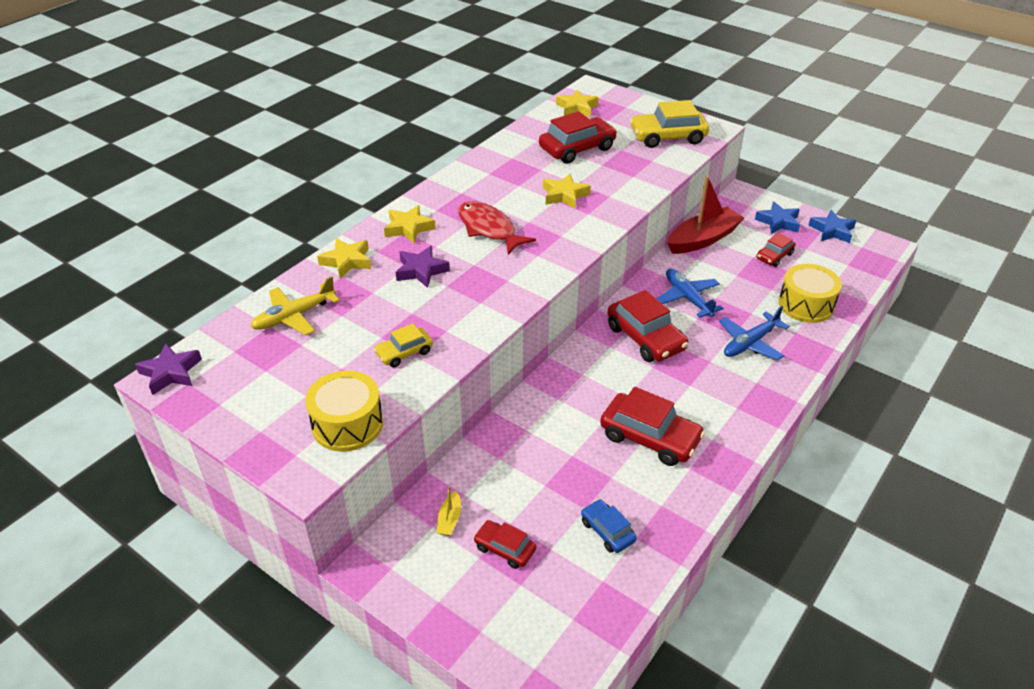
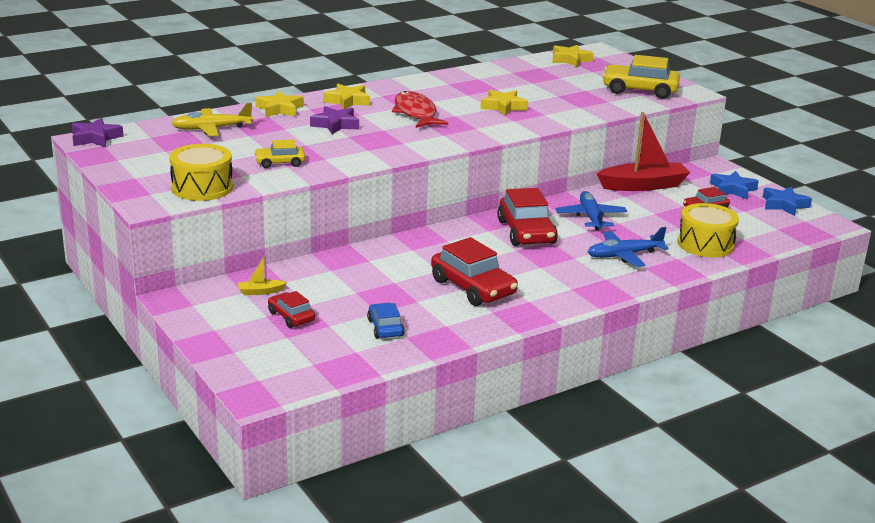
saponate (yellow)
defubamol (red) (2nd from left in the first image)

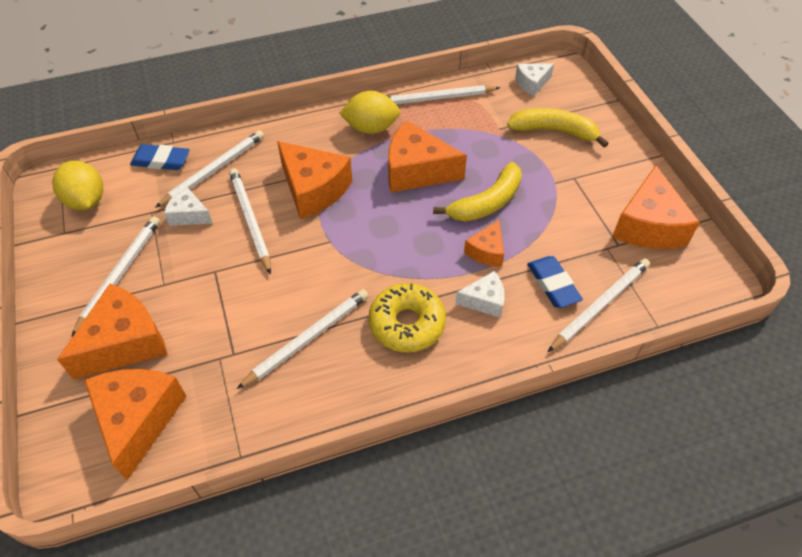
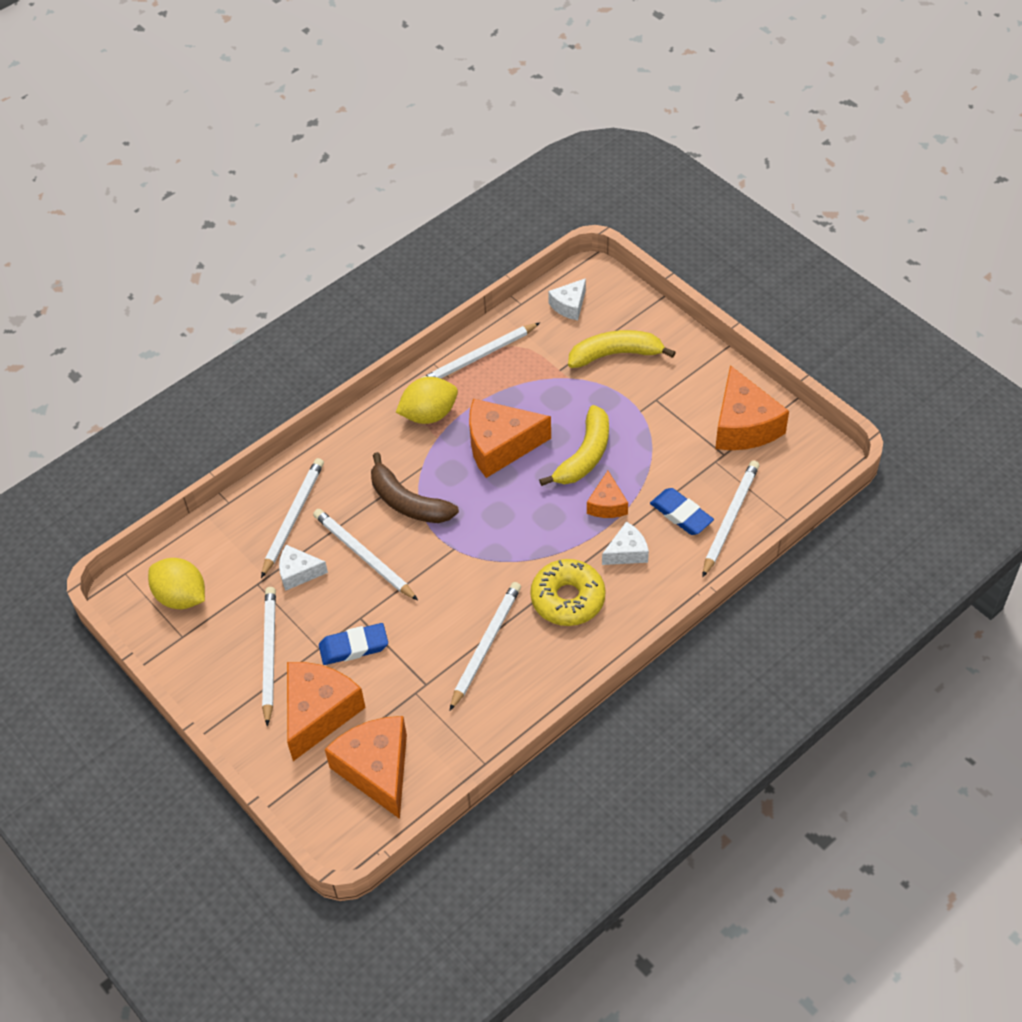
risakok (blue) (1st from left)
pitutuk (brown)

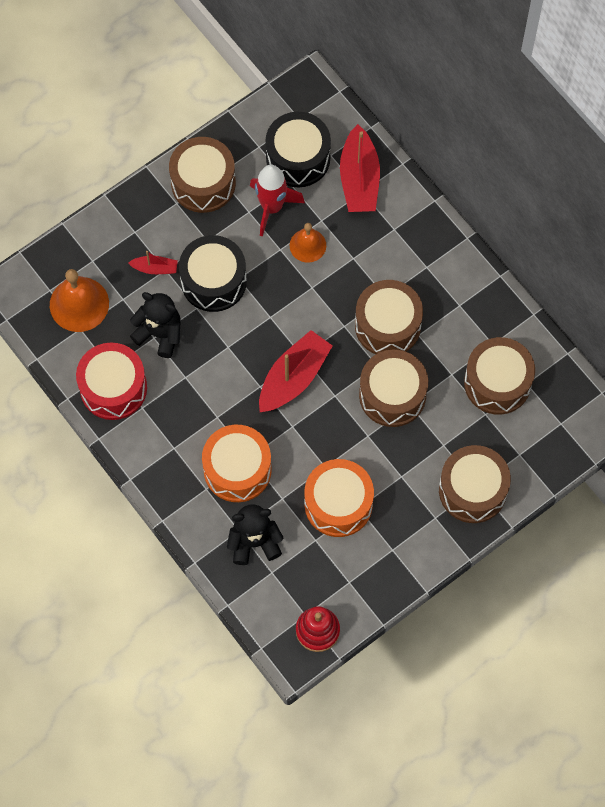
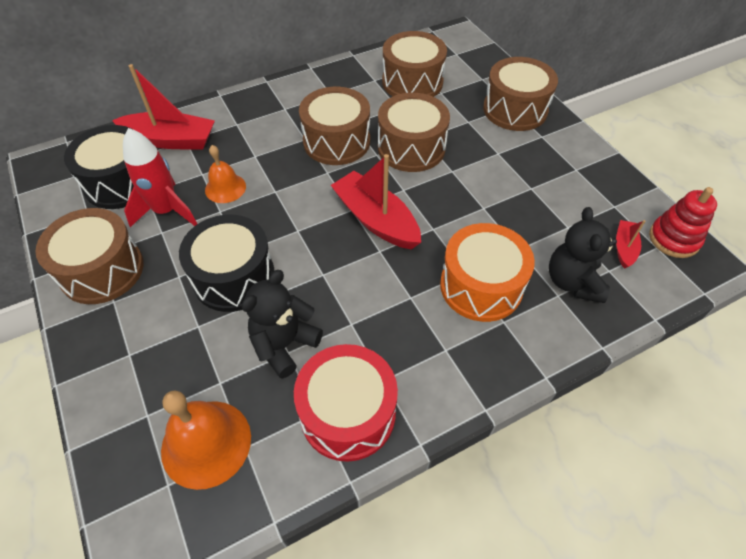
saponate (red) (3rd from left)
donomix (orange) (2nd from left in the first image)

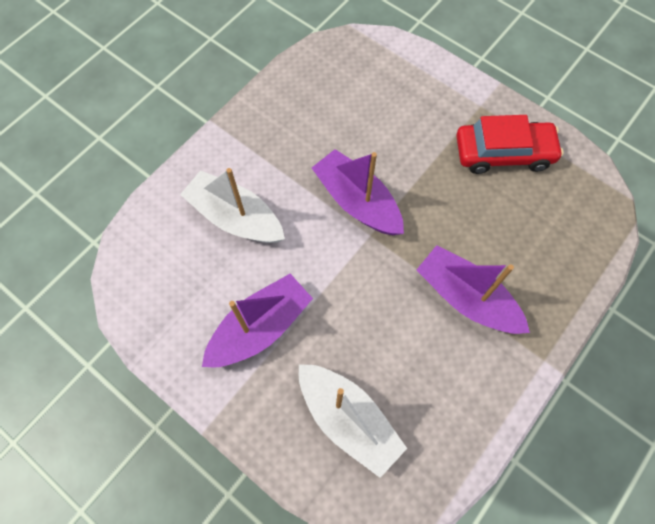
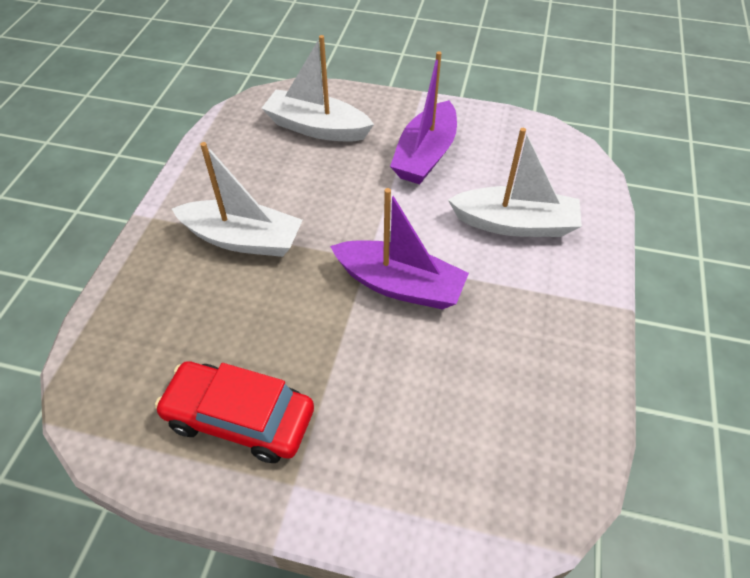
saponate (white) (1st from left)
defubamol (red)

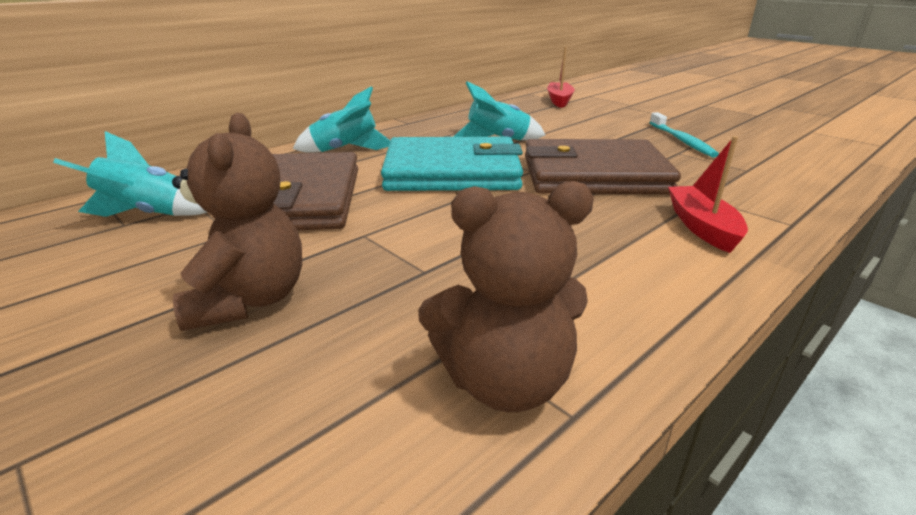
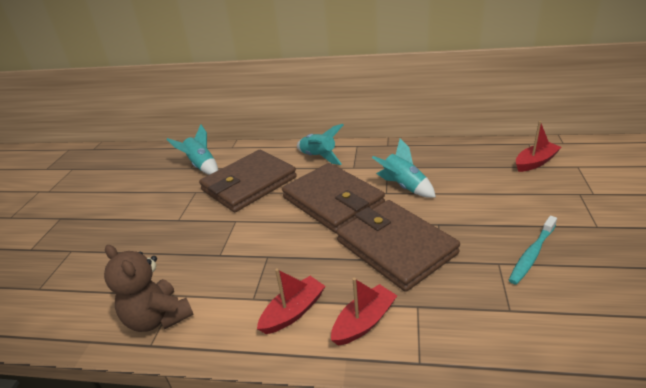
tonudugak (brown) (1st from left in the first image)
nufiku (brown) (2nd from left)
saponate (red) (1st from left)

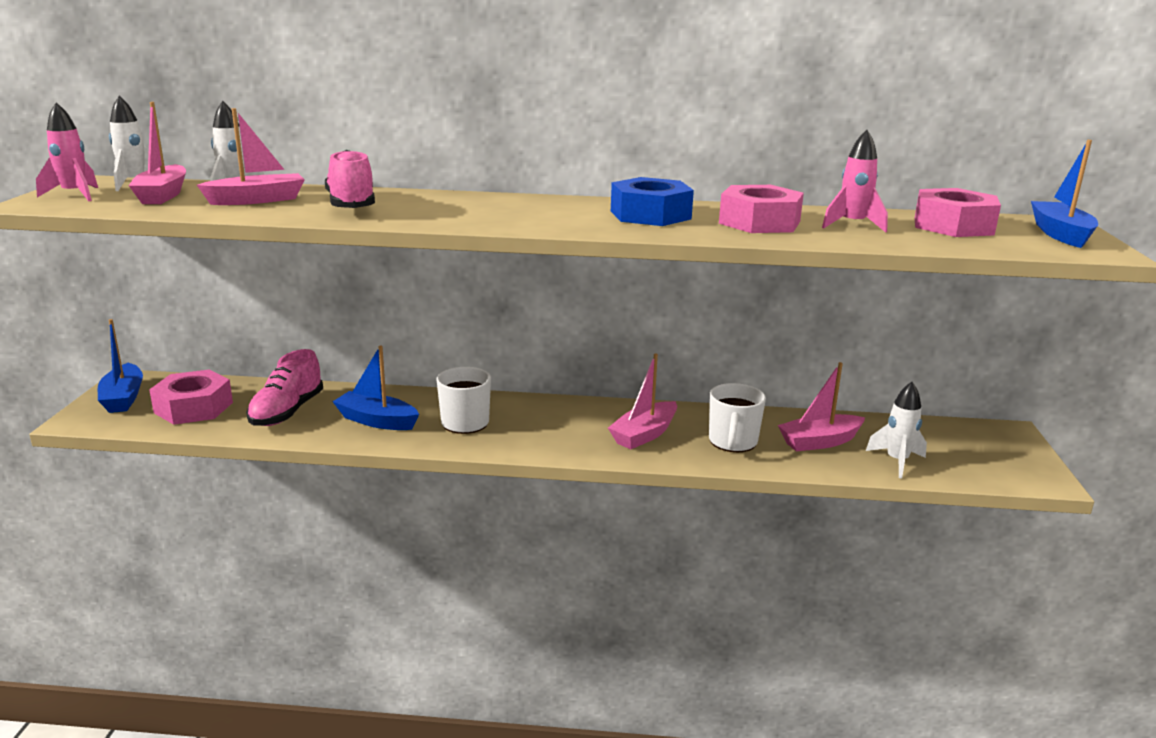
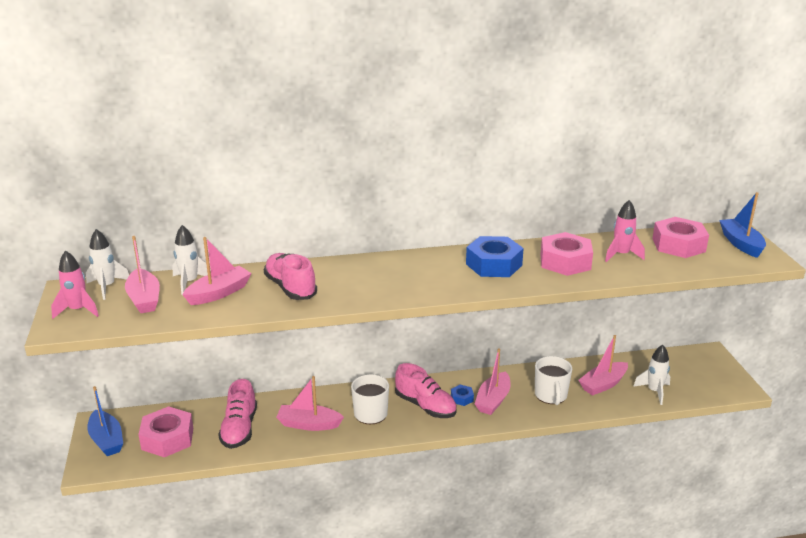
saponate (pink) (3rd from left)
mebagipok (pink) (3rd from left)
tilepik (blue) (1st from left)

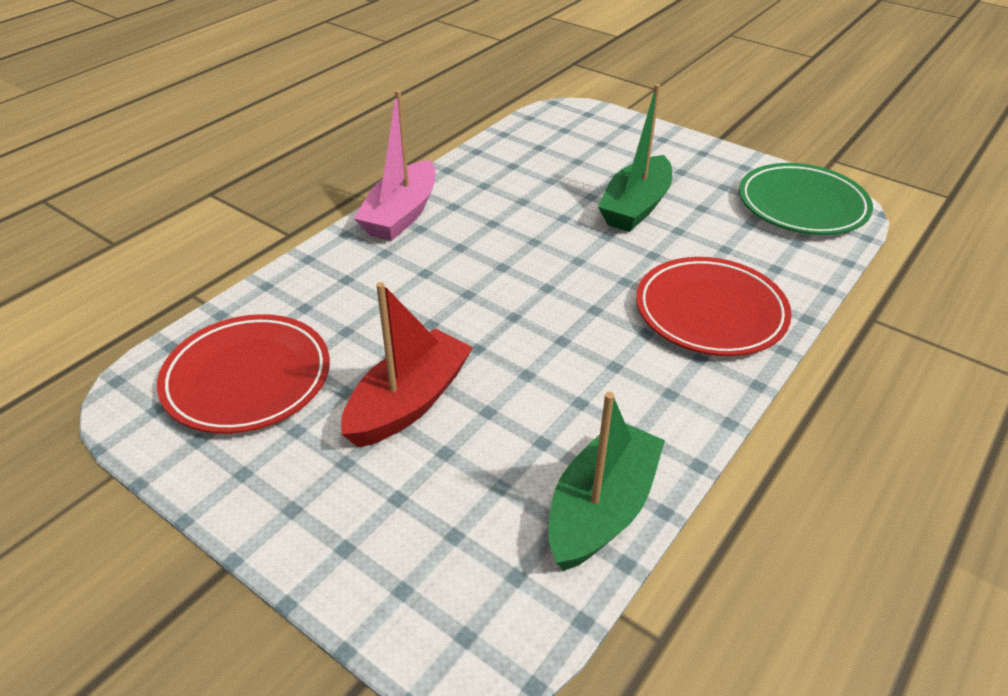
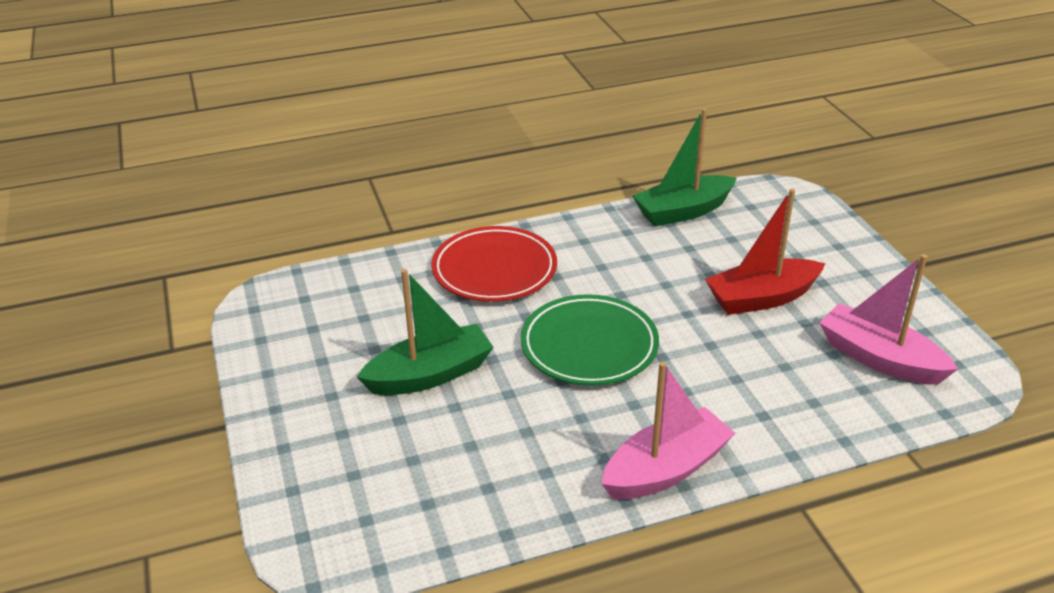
saponate (pink) (2nd from left)
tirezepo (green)

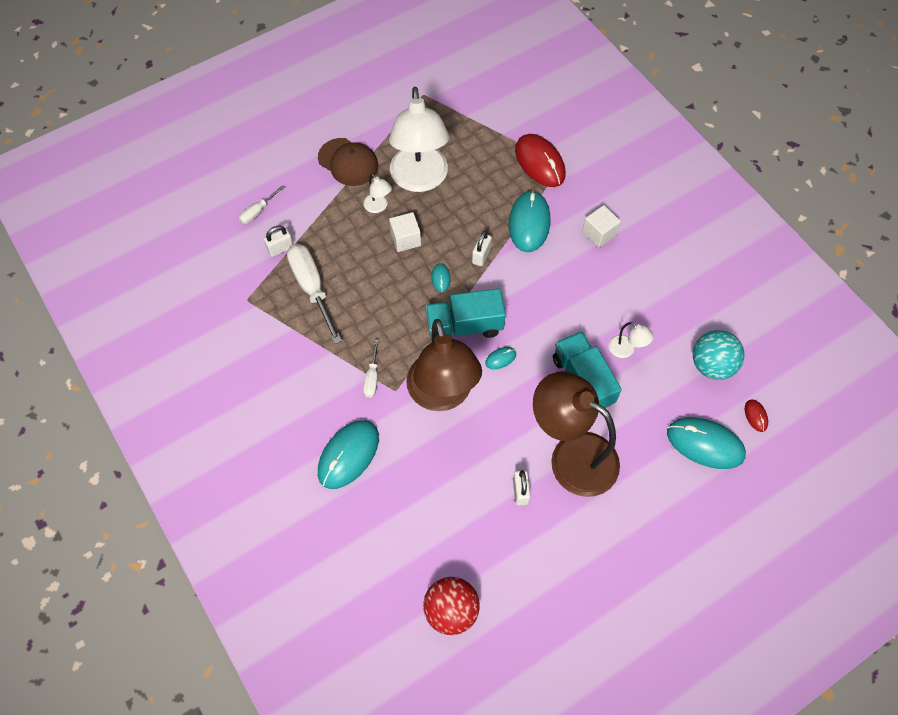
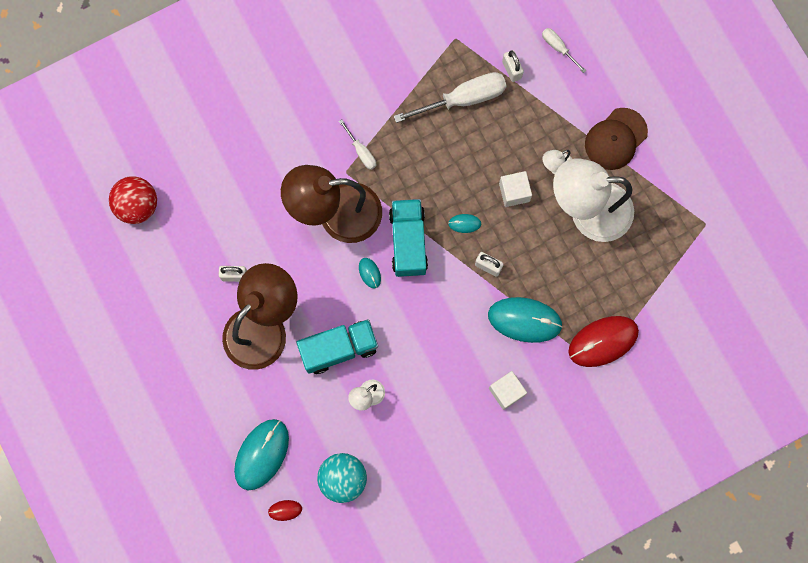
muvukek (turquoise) (1st from left in the first image)
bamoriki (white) (1st from left)

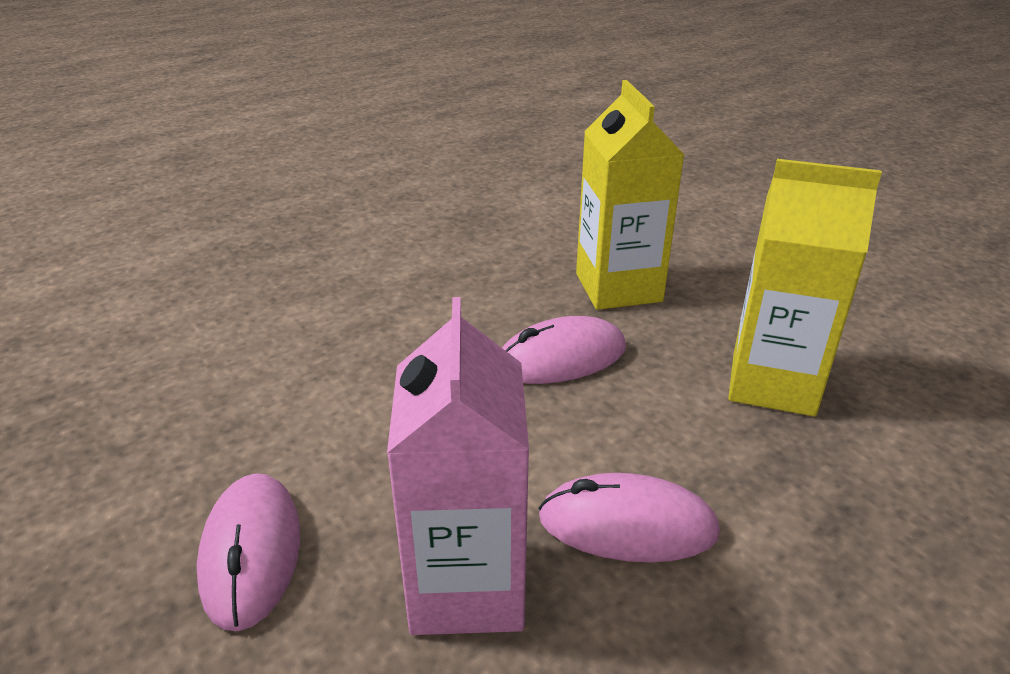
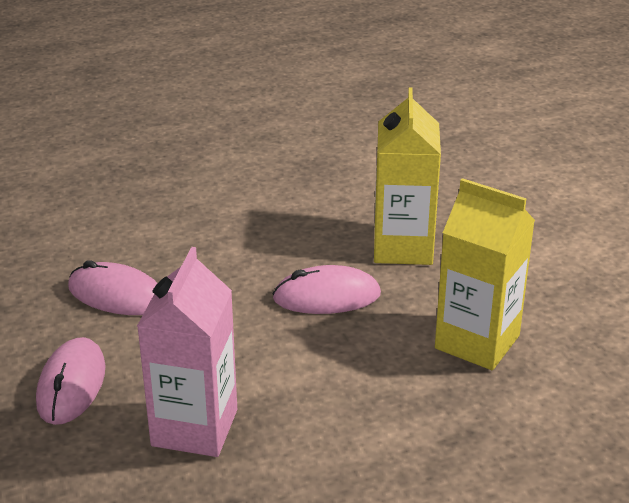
muvukek (pink) (2nd from left)

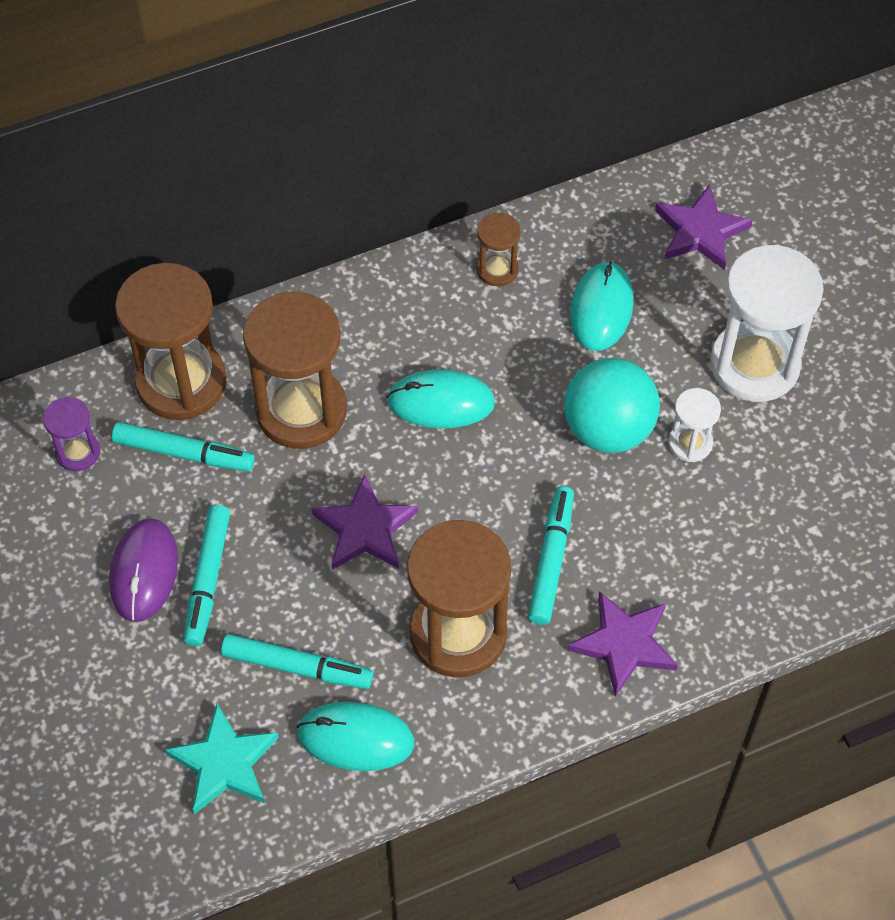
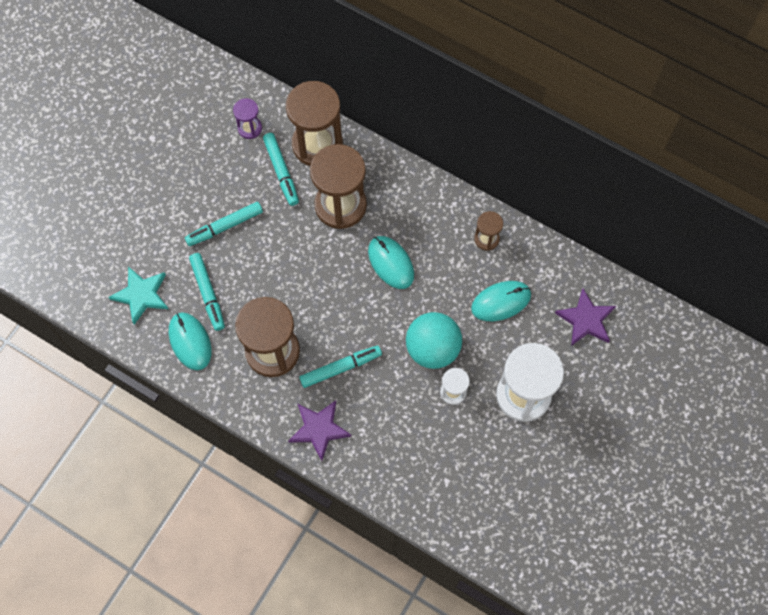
muvukek (purple)
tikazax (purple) (1st from left in the first image)

